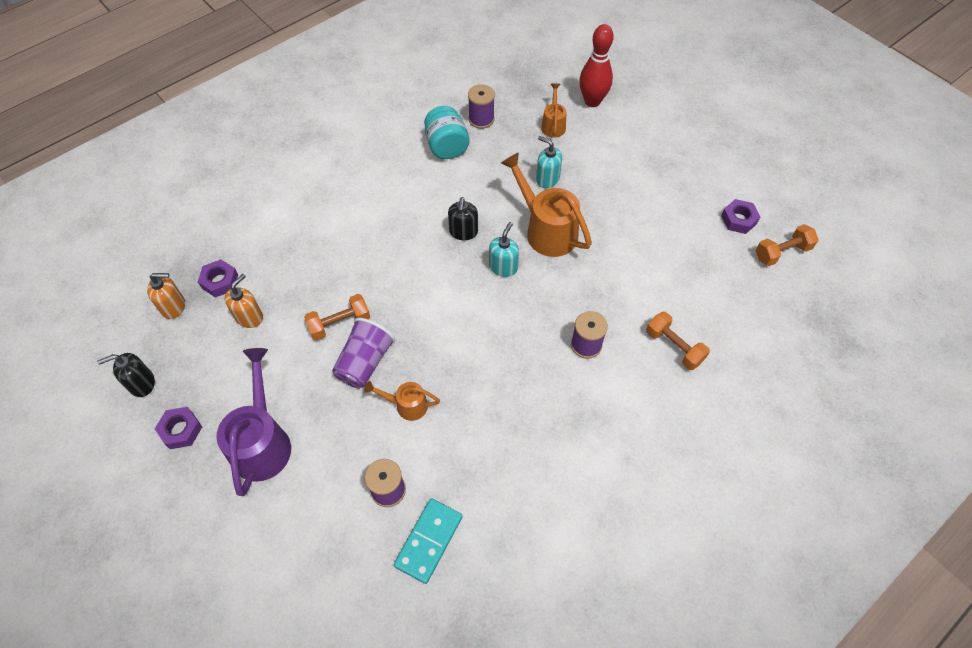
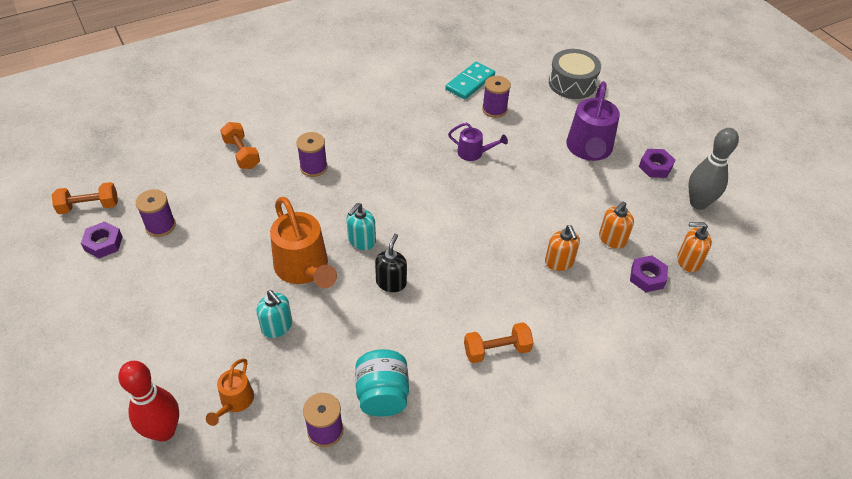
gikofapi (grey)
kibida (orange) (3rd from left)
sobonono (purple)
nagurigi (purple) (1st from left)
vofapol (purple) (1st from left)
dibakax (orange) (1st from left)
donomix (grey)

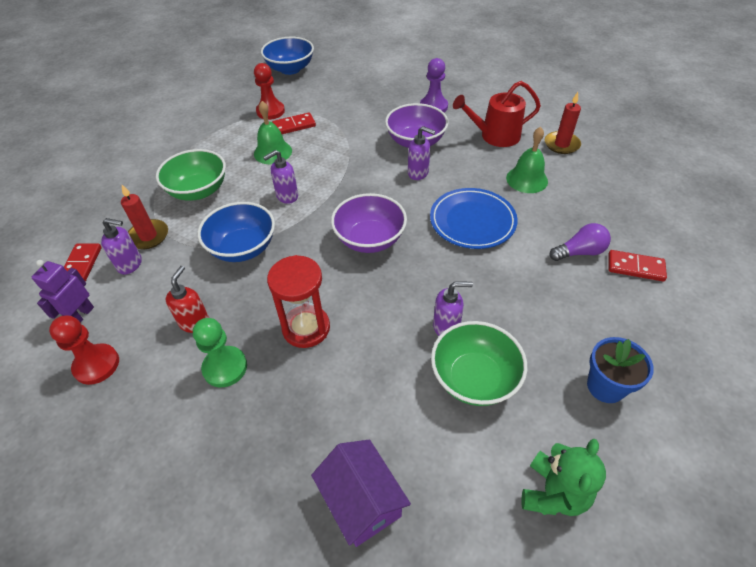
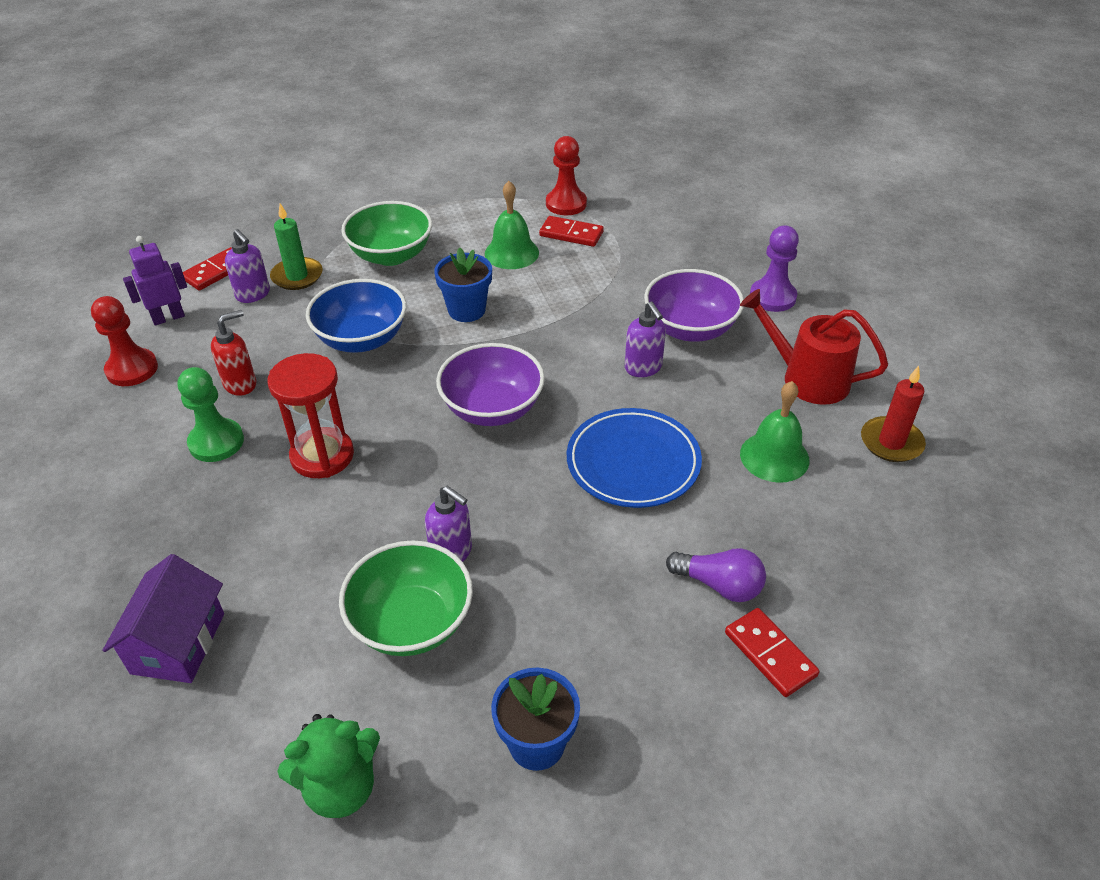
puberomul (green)
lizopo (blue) (2nd from left in the first image)
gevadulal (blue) (1st from left)

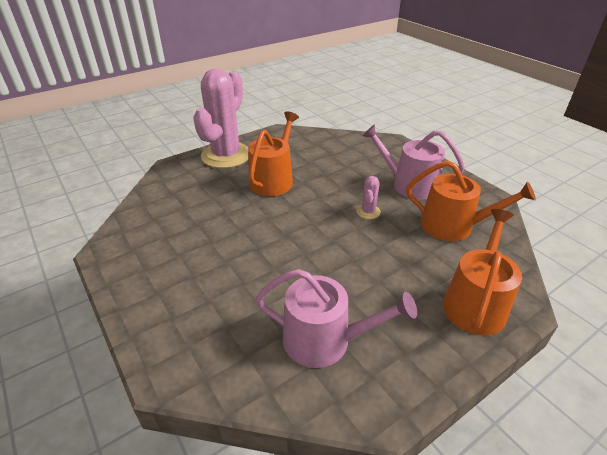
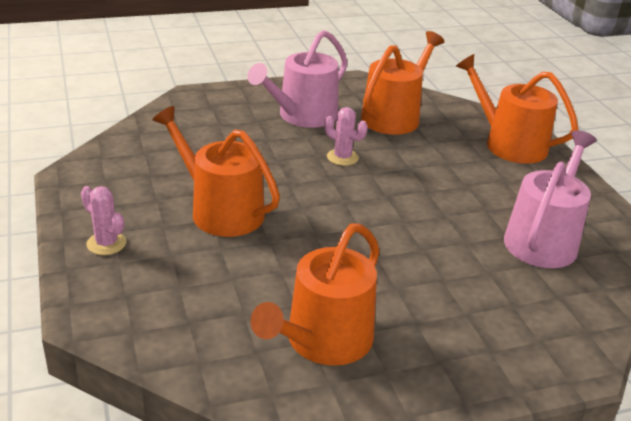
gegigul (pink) (1st from left)
nagurigi (orange) (2nd from left)

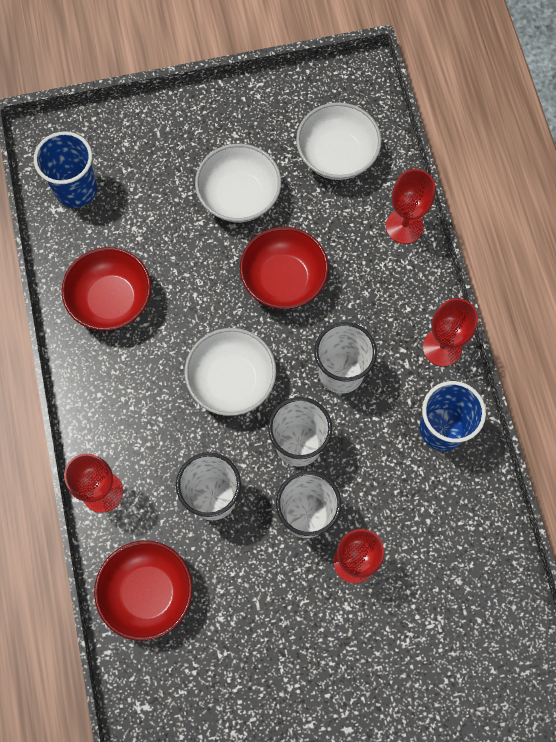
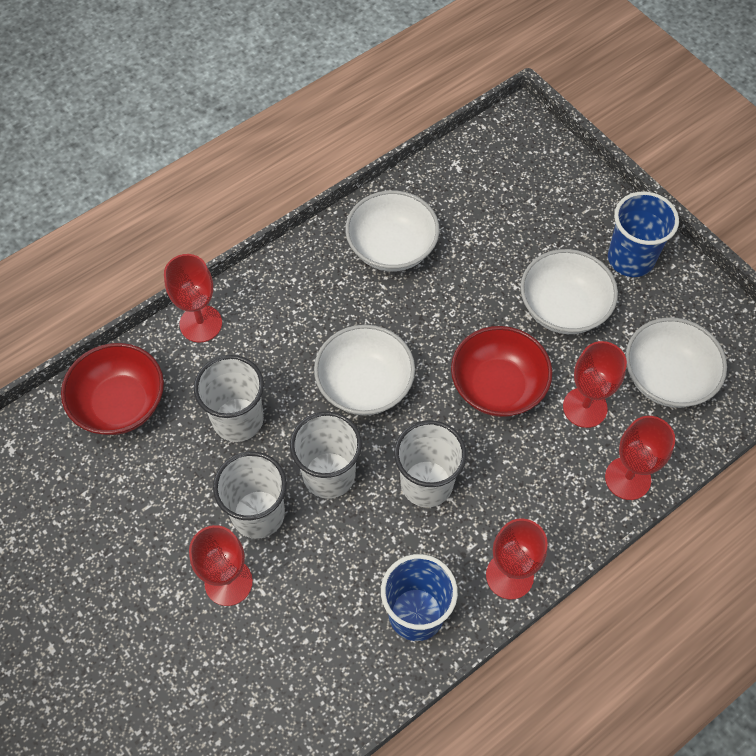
sobonono (blue) (2nd from left)
lizopo (white) (2nd from left)
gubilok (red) (4th from left)

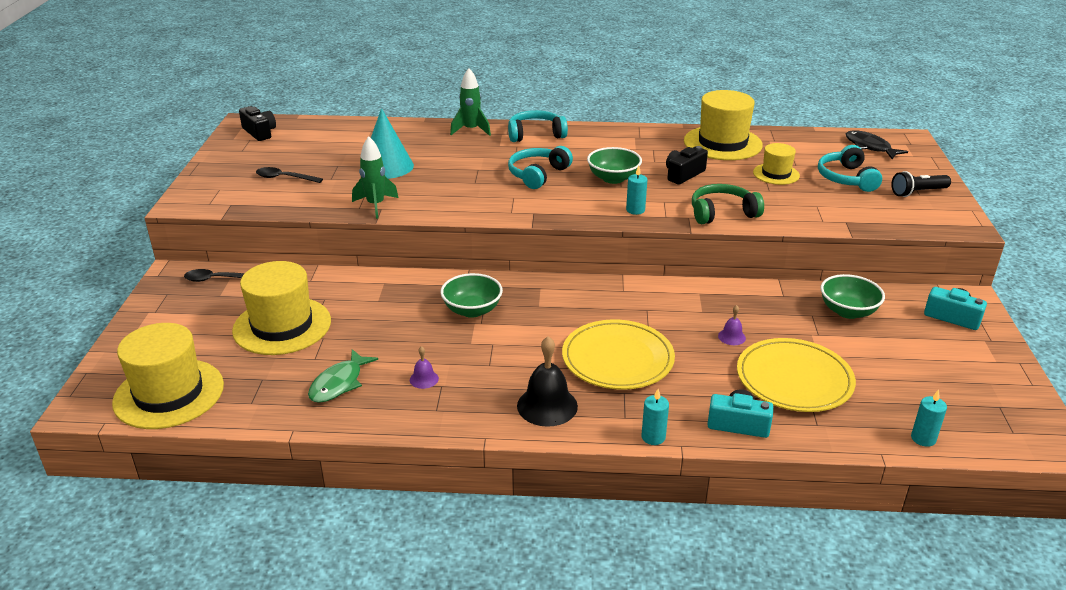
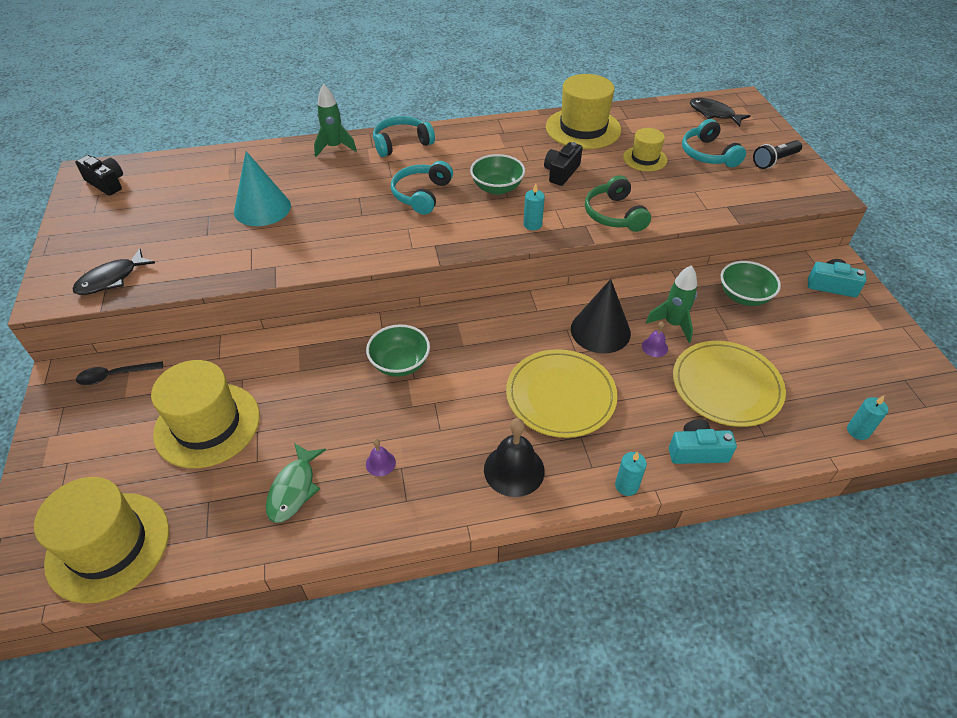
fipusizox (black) (2nd from left in the first image)
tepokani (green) (2nd from left)
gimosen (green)
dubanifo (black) (1st from left)
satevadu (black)

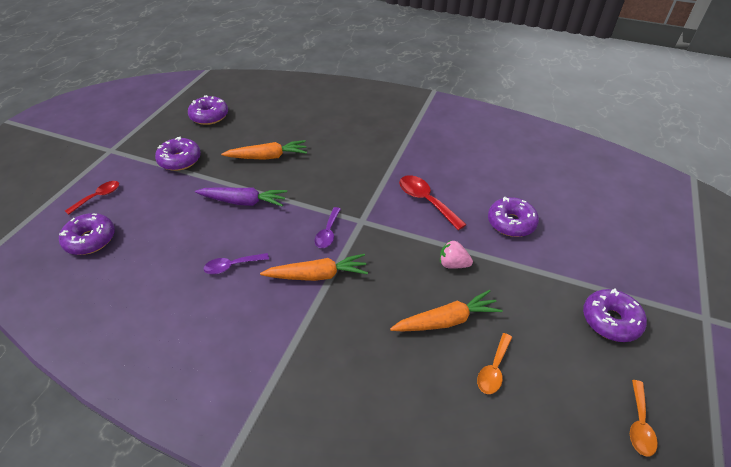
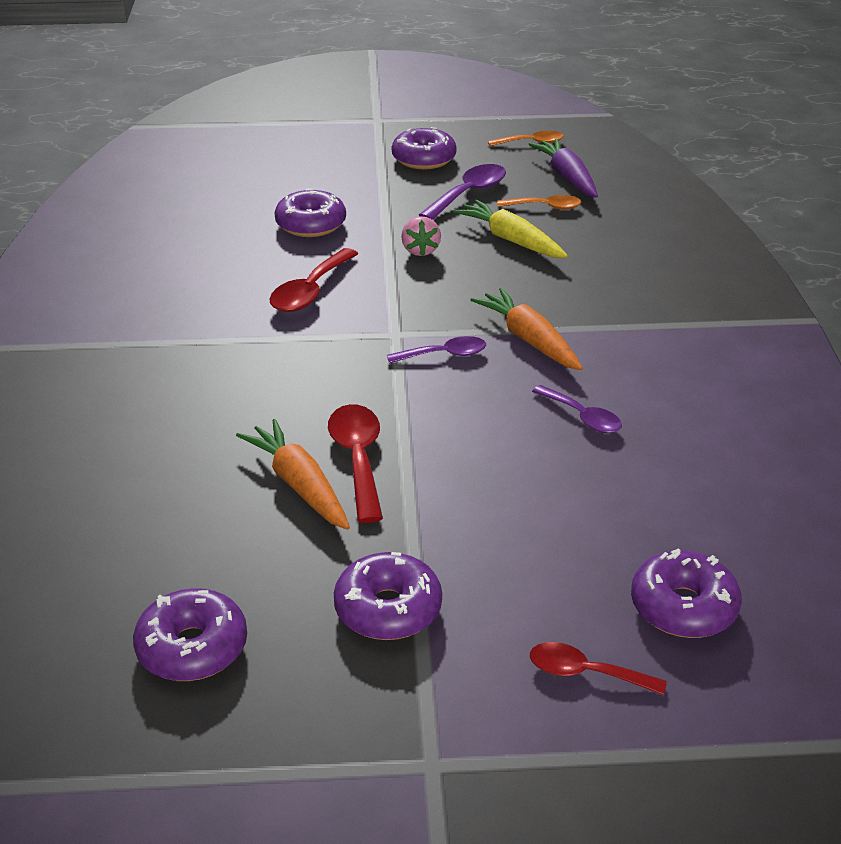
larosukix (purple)
larosukix (yellow)
fipusizox (red) (2nd from left)
fipusizox (purple) (2nd from left)

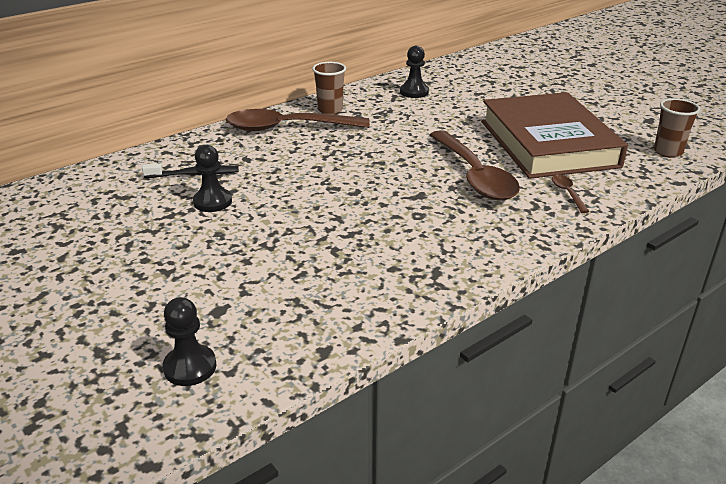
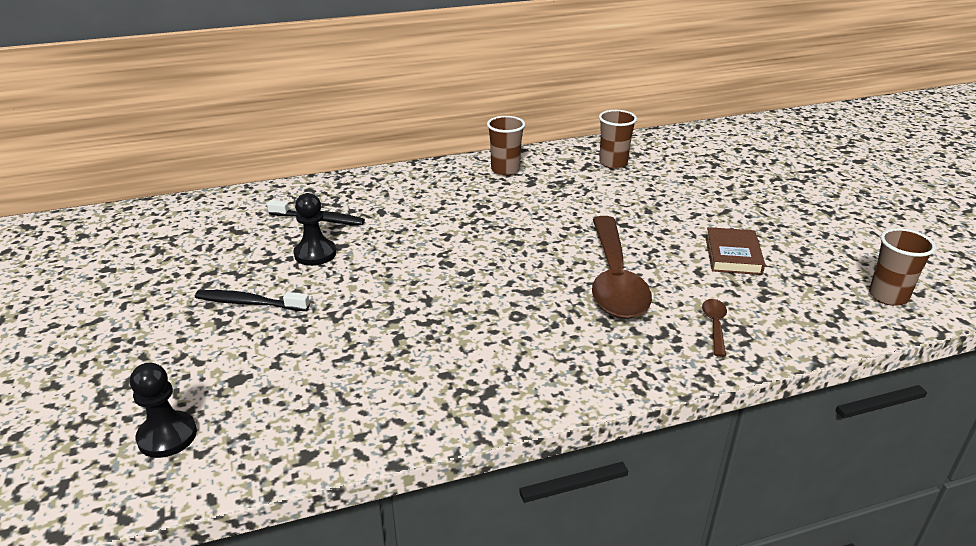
fipusizox (brown) (1st from left in the first image)
sobonono (brown) (2nd from left)
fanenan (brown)
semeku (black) (1st from left)

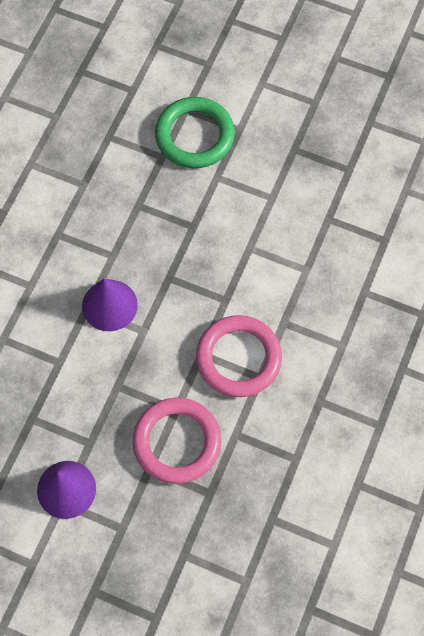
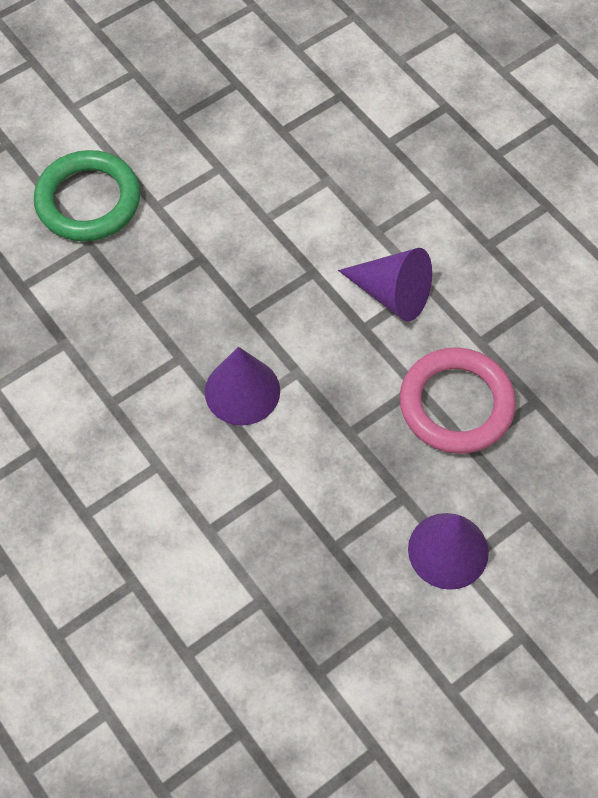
satevadu (purple) (2nd from left)

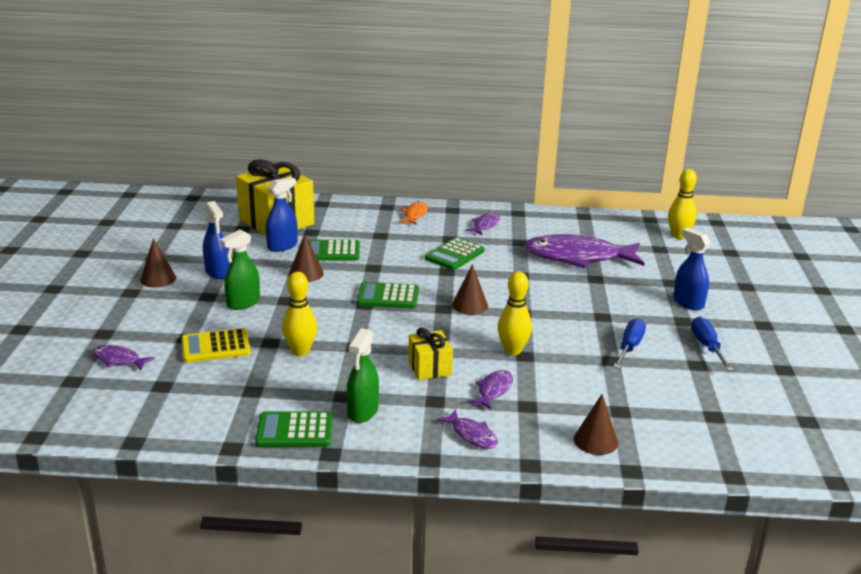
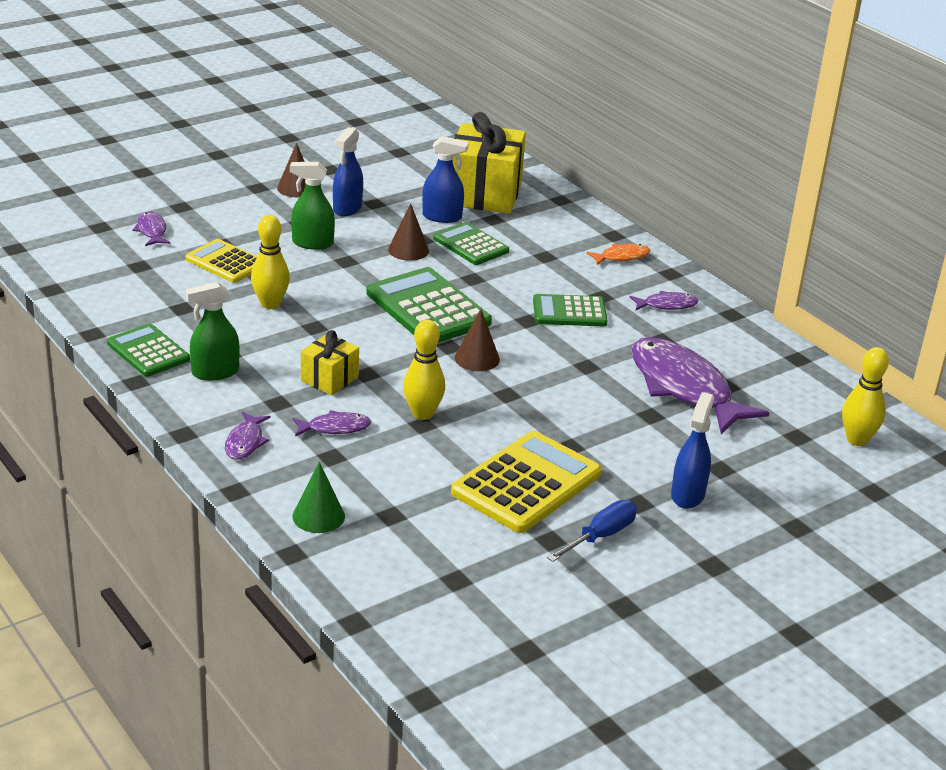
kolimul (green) (2nd from left)
satevadu (green)
kolimul (yellow) (2nd from left)

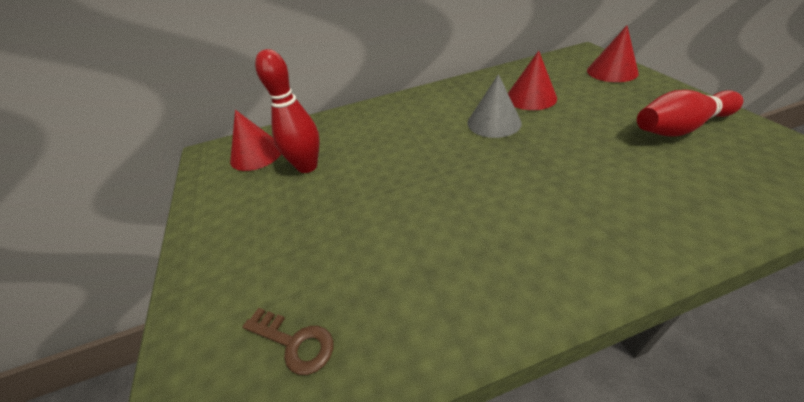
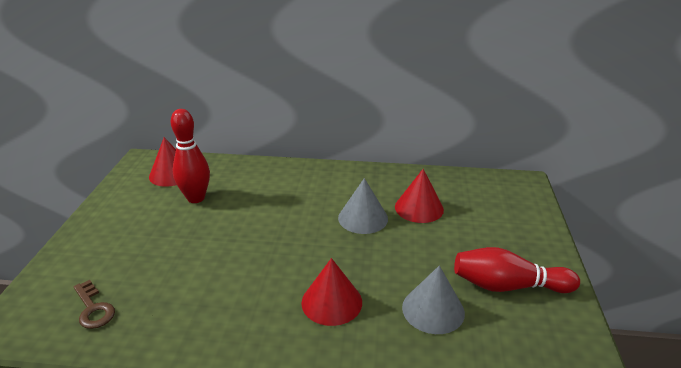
satevadu (red) (2nd from left)
satevadu (grey) (2nd from left)

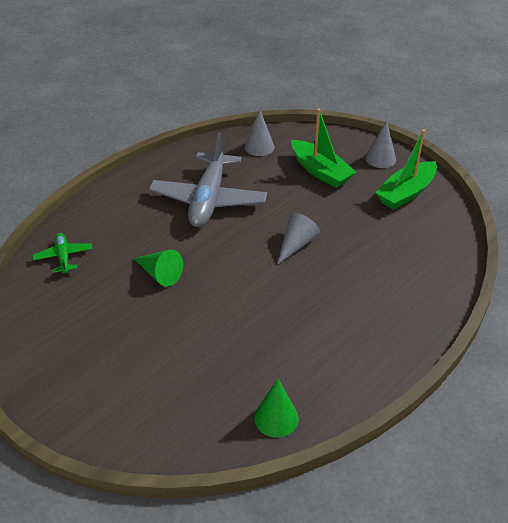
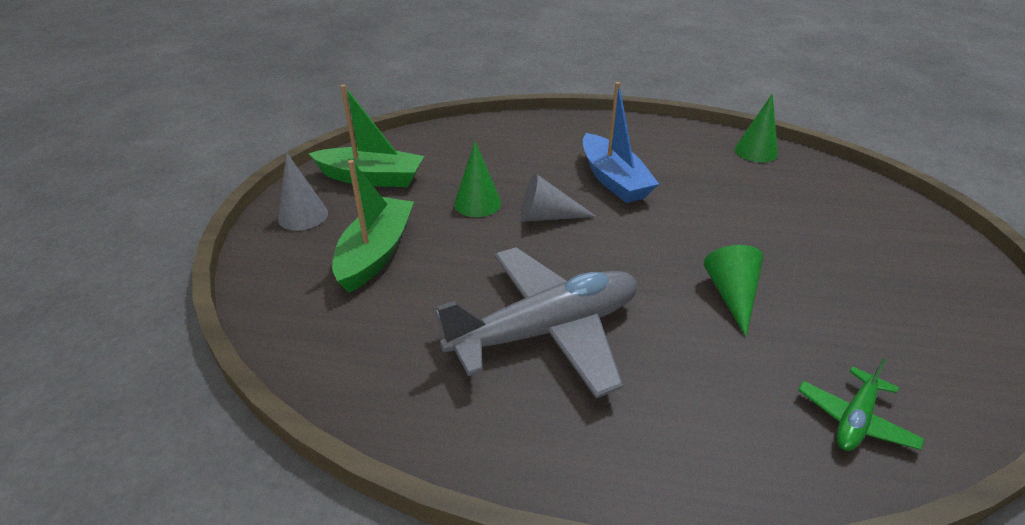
satevadu (grey) (1st from left in the first image)
satevadu (green) (1st from left)
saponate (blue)

